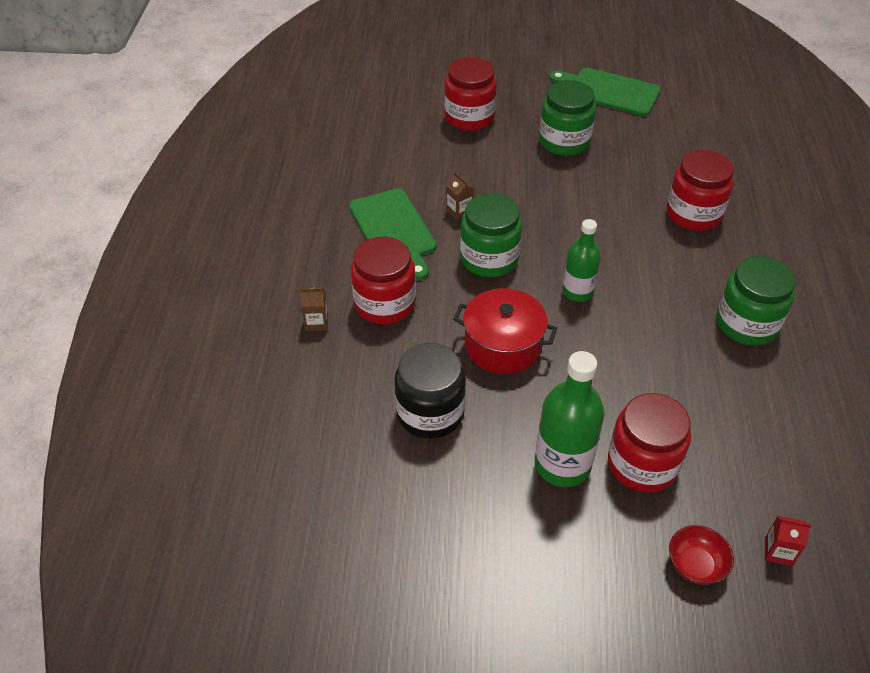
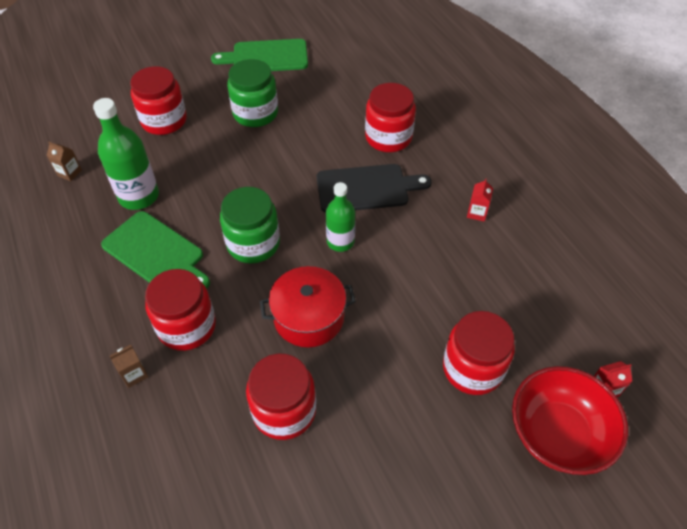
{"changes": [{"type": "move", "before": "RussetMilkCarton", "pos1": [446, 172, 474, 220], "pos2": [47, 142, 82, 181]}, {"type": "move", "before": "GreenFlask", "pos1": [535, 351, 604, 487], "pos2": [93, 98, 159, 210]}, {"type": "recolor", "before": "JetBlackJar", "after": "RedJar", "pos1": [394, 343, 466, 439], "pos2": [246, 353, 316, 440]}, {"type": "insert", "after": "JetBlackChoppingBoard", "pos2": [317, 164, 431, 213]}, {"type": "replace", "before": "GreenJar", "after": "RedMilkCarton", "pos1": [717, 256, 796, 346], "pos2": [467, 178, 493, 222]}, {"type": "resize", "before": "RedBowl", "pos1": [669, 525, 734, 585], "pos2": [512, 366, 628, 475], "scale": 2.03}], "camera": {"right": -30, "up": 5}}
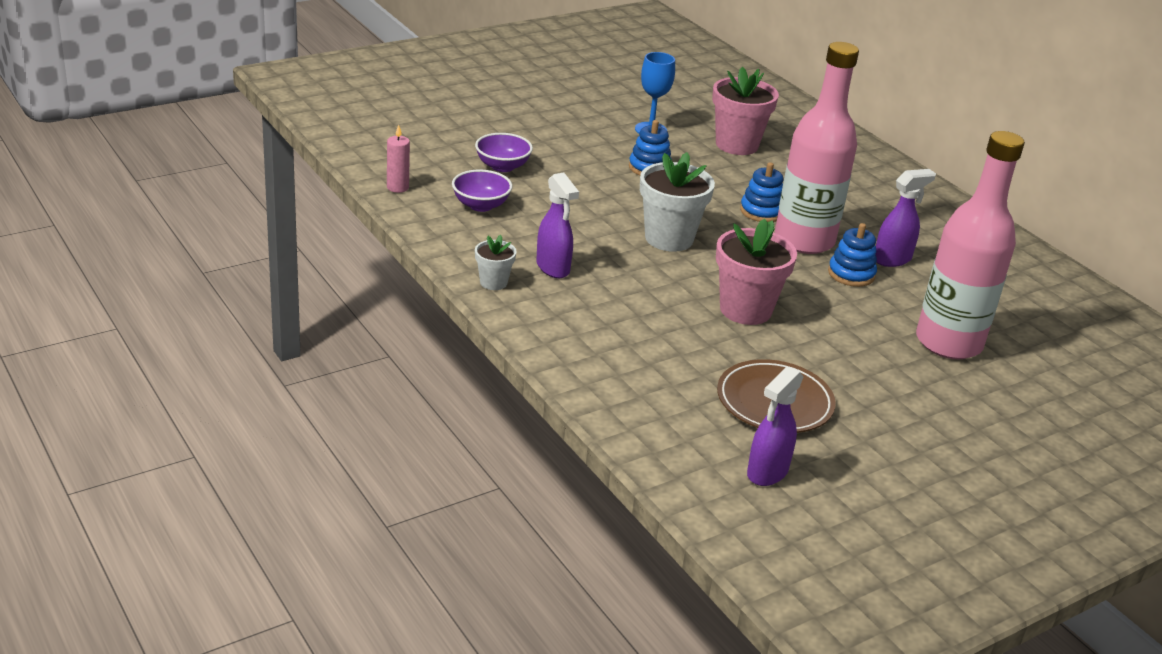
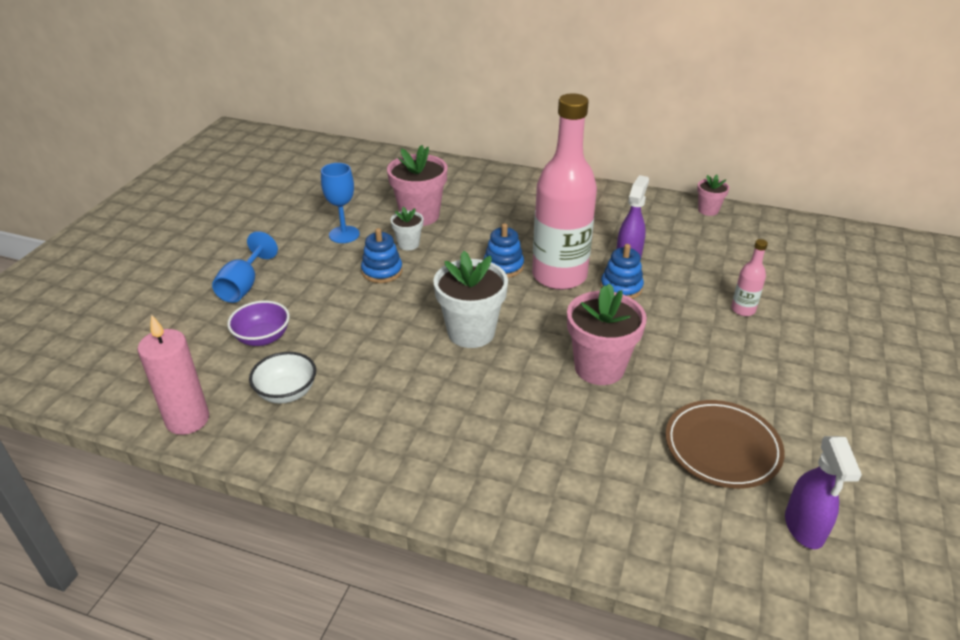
{"changes": [{"type": "resize", "before": "RosyPillarCandle", "pos1": [387, 125, 410, 193], "pos2": [137, 315, 209, 435], "scale": 1.7}, {"type": "insert", "after": "RoyalBlueChalice", "pos2": [212, 231, 278, 303]}, {"type": "recolor", "before": "RoyalPurpleBowl", "after": "PureWhiteBowl", "pos1": [452, 170, 513, 212], "pos2": [249, 352, 316, 404]}, {"type": "move", "before": "PureWhiteFlowerPot", "pos1": [475, 235, 517, 290], "pos2": [391, 207, 423, 250]}, {"type": "insert", "after": "RosyFlowerPot", "pos2": [697, 175, 729, 216]}, {"type": "resize", "before": "RosyFlask", "pos1": [916, 131, 1025, 359], "pos2": [731, 239, 768, 316], "scale": 0.41}, {"type": "delete", "before": "RoyalPurpleSprayBottle", "pos1": [536, 172, 579, 278]}], "camera": {"right": -35, "up": 5}}
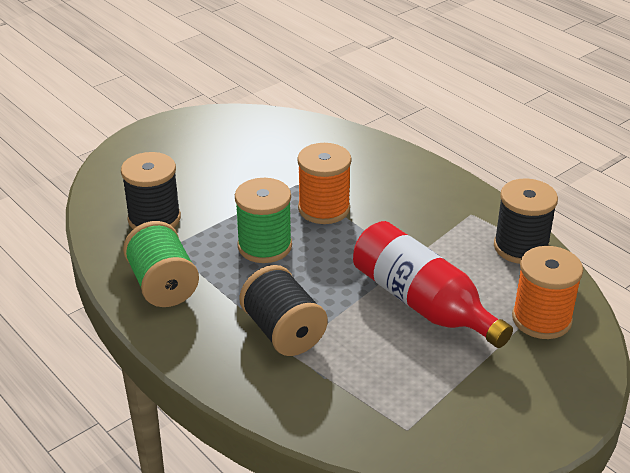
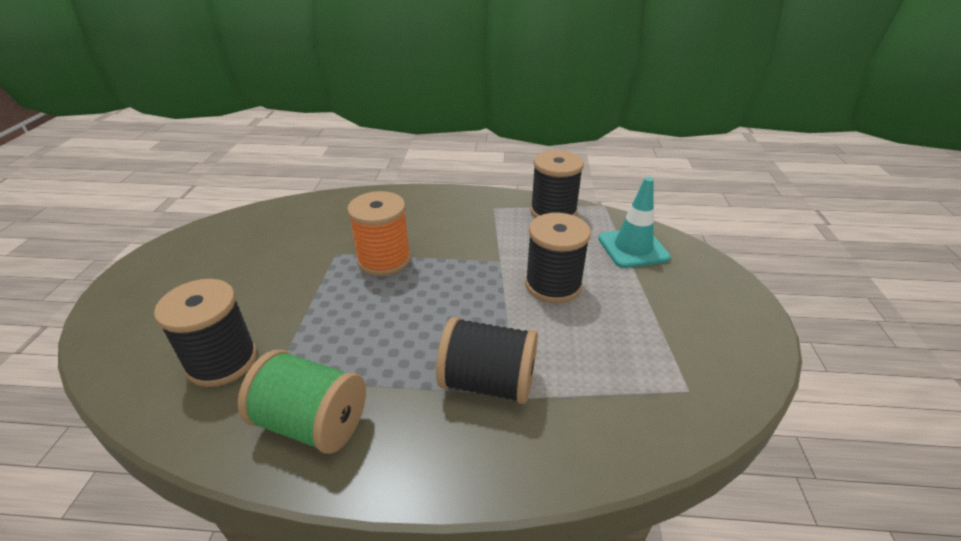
{"changes": [{"type": "replace", "before": "RedFlask", "after": "JetBlackBobbin", "pos1": [353, 221, 513, 348], "pos2": [525, 213, 591, 303]}, {"type": "replace", "before": "OrangeColouredBobbin", "after": "AquaRoadCone", "pos1": [512, 246, 583, 339], "pos2": [598, 177, 671, 268]}, {"type": "delete", "before": "GreenBobbin", "pos1": [235, 178, 292, 263]}], "camera": {"right": -45, "up": 0}}
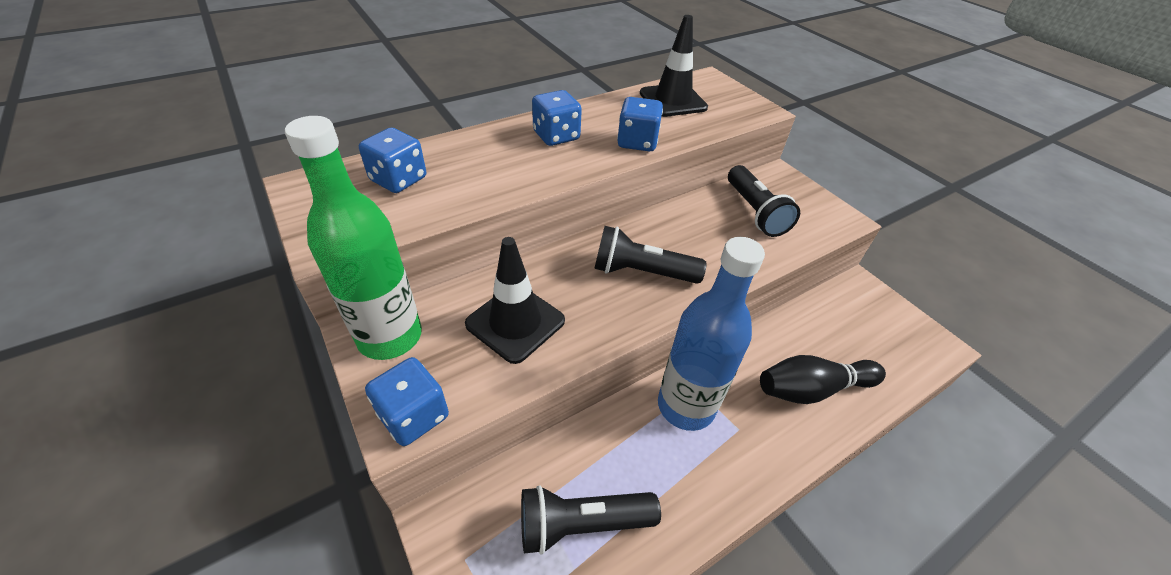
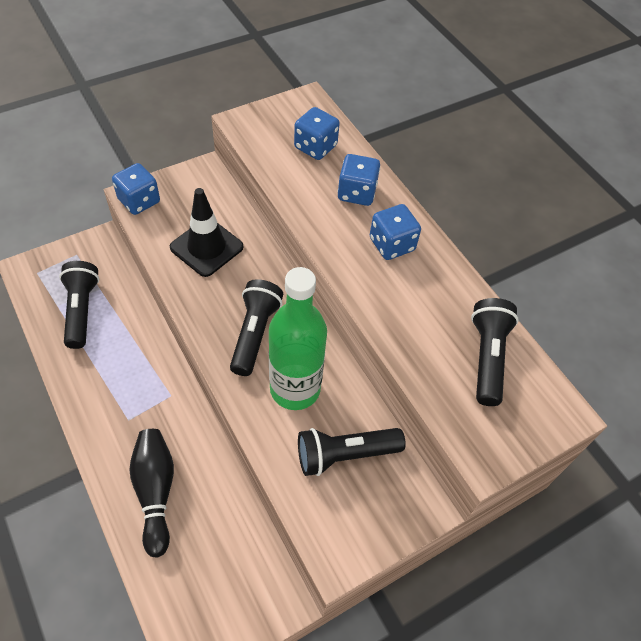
{"changes": [{"type": "move", "before": "GreenFlask", "pos1": [285, 116, 422, 360], "pos2": [269, 267, 327, 410]}, {"type": "move", "before": "RoyalBlueDie", "pos1": [617, 97, 663, 152], "pos2": [338, 154, 380, 206]}, {"type": "replace", "before": "JetBlackRoadCone", "after": "JetBlackFlashlight", "pos1": [640, 15, 708, 117], "pos2": [471, 298, 519, 406]}, {"type": "delete", "before": "RoyalBlueFlask", "pos1": [658, 237, 765, 431]}], "camera": {"right": 90, "up": 10}}
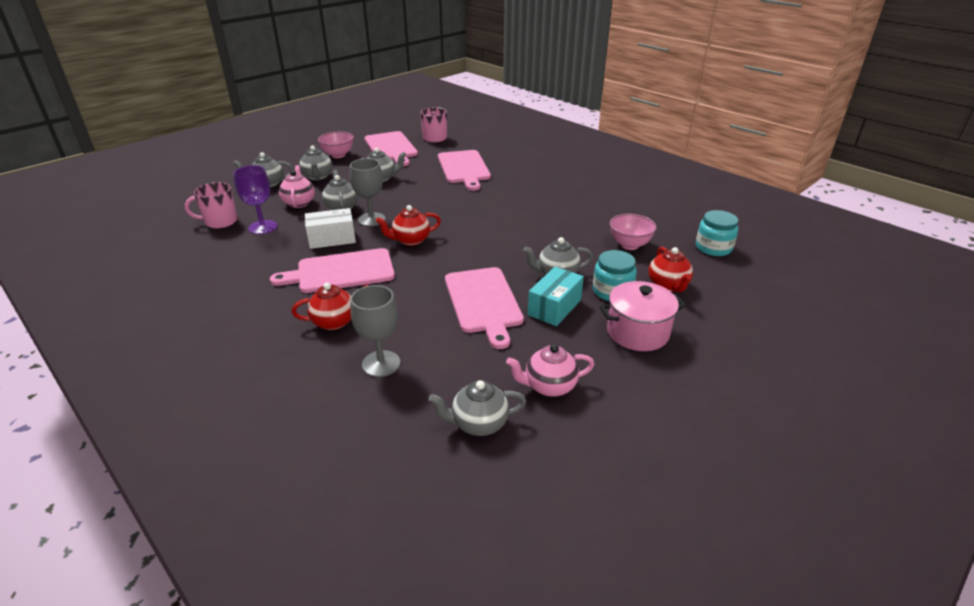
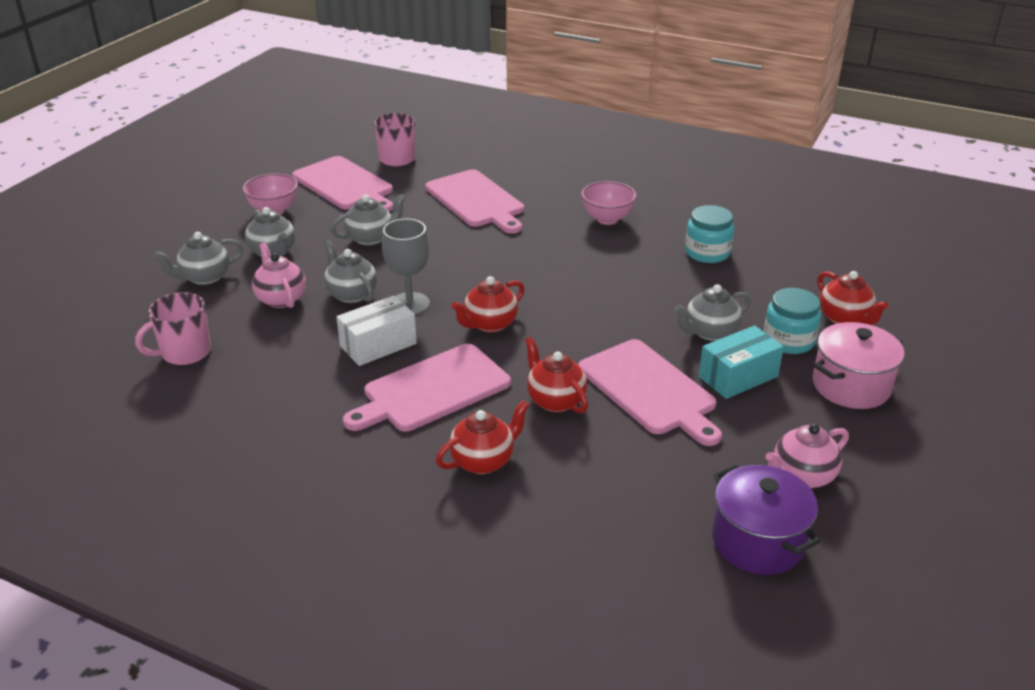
{"changes": [{"type": "insert", "after": "RedTeaPot", "pos2": [525, 337, 588, 413]}, {"type": "move", "before": "RosyBowl", "pos1": [610, 214, 657, 250], "pos2": [581, 181, 637, 225]}, {"type": "move", "before": "AquaJar", "pos1": [696, 210, 738, 256], "pos2": [685, 205, 734, 263]}, {"type": "rotate", "before": "AquaPackage", "pos1": [528, 267, 584, 326], "pos2": [699, 326, 784, 399], "turn": 45}, {"type": "replace", "before": "AshGreyTeaPot", "after": "RoyalPurpleStockpot", "pos1": [429, 380, 526, 436], "pos2": [712, 464, 820, 575]}, {"type": "delete", "before": "RoyalPurpleChalice", "pos1": [233, 165, 277, 234]}, {"type": "delete", "before": "AshGreyChalice", "pos1": [350, 285, 400, 377]}], "camera": {"right": -20, "up": 0}}
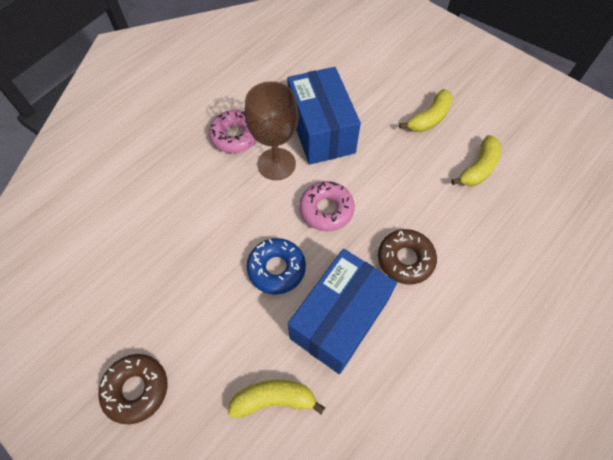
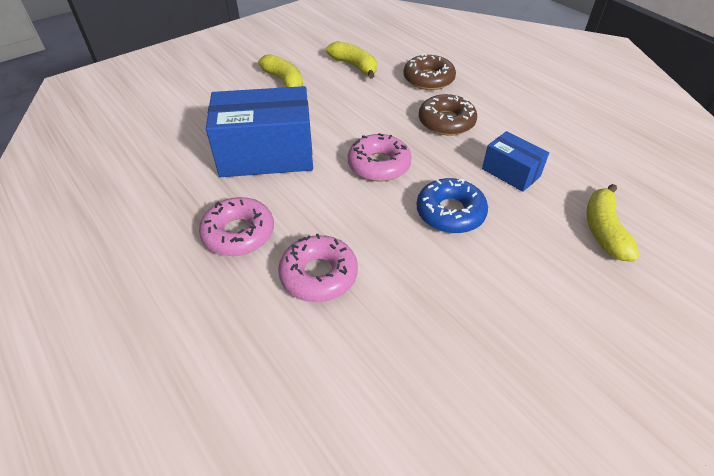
{"changes": [{"type": "insert", "after": "RosyGlazedDonut", "pos2": [278, 234, 358, 302]}, {"type": "move", "before": "RussetGlazedDonut", "pos1": [98, 354, 167, 424], "pos2": [403, 53, 456, 90]}, {"type": "resize", "before": "RoyalBluePackage", "pos1": [288, 249, 397, 374], "pos2": [482, 131, 549, 192], "scale": 0.52}, {"type": "delete", "before": "RussetChalice", "pos1": [245, 81, 299, 180]}], "camera": {"right": -80, "up": -15}}
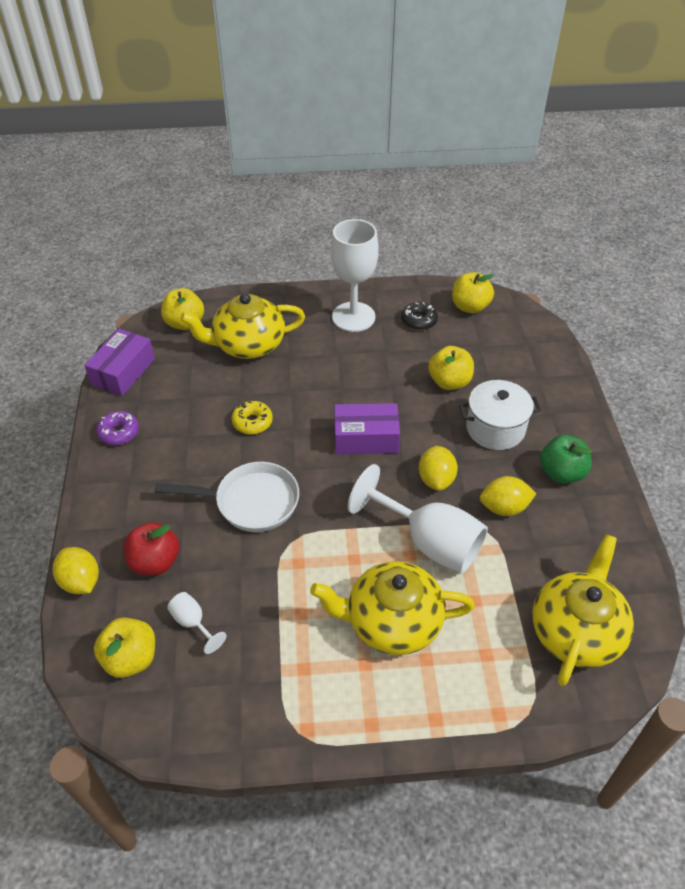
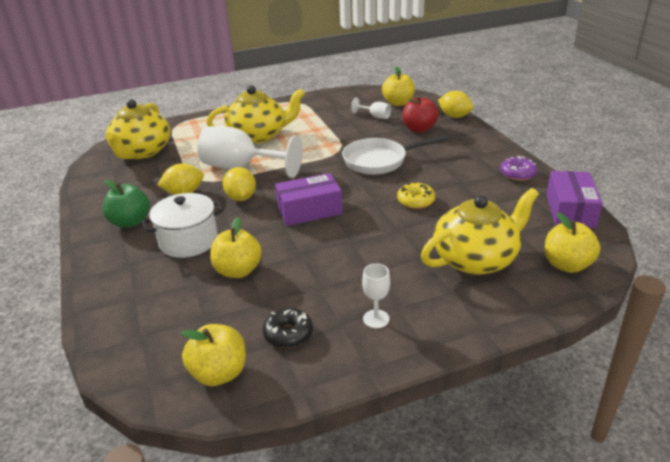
{"changes": [{"type": "resize", "before": "PureWhiteChalice", "pos1": [331, 219, 379, 332], "pos2": [362, 264, 390, 328], "scale": 0.45}], "camera": {"right": 165, "up": -15}}
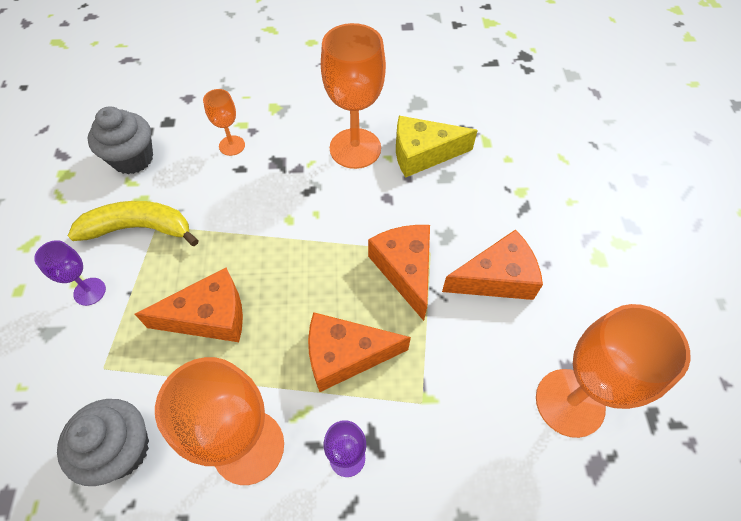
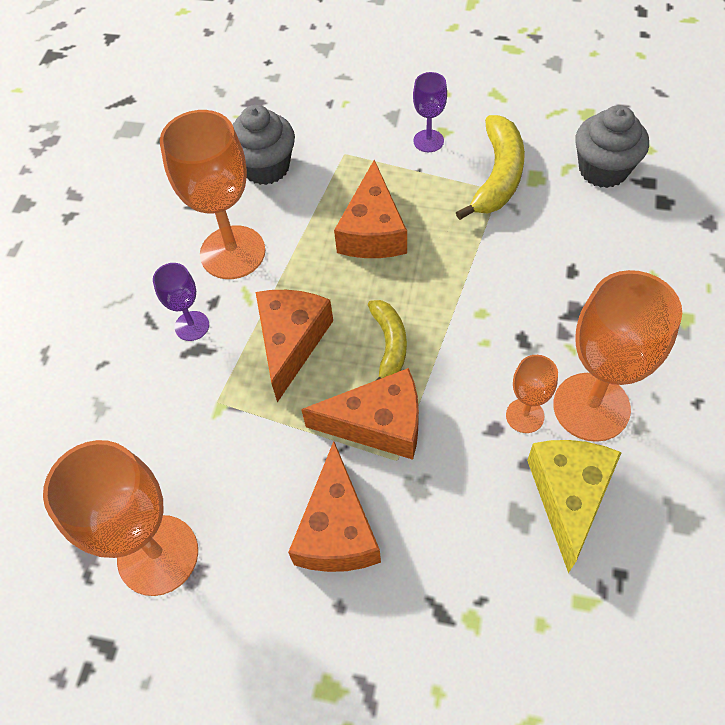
{"changes": [{"type": "insert", "after": "GoldenBanana", "pos2": [368, 300, 407, 381]}, {"type": "move", "before": "OrangeColouredChalice", "pos1": [203, 89, 245, 156], "pos2": [506, 355, 558, 433]}], "camera": {"right": 110, "up": 0}}
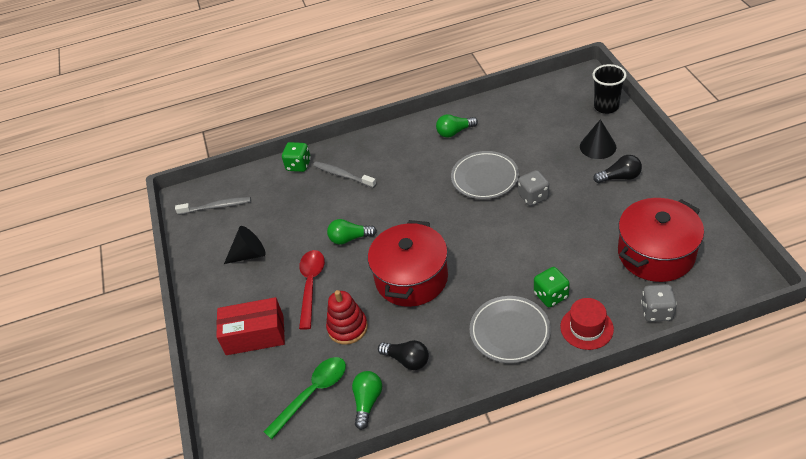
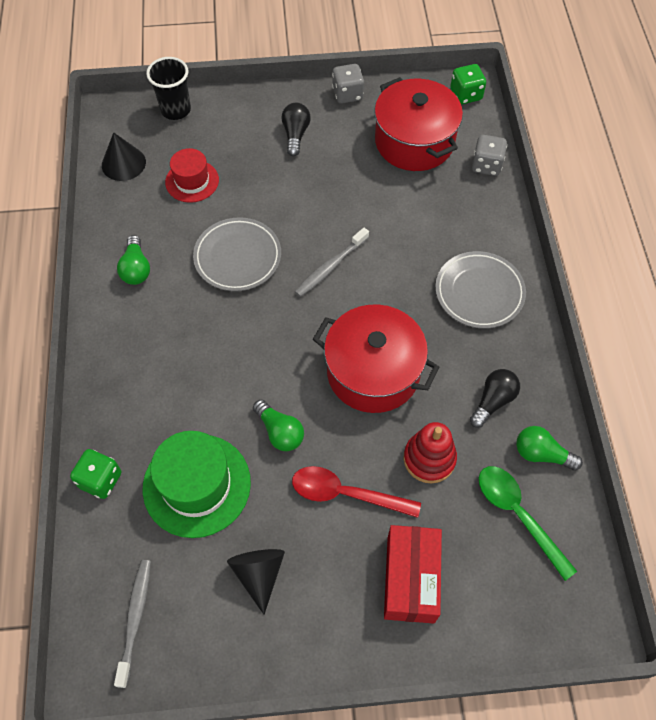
{"changes": [{"type": "move", "before": "JetBlackCone", "pos1": [580, 119, 616, 159], "pos2": [102, 132, 146, 181]}, {"type": "insert", "after": "GreenHat", "pos2": [143, 431, 251, 538]}, {"type": "move", "before": "RedHat", "pos1": [560, 298, 614, 350], "pos2": [165, 148, 219, 203]}, {"type": "rotate", "before": "GreenLightBulb", "pos1": [327, 219, 377, 244], "pos2": [253, 399, 304, 451], "turn": -45}, {"type": "move", "before": "AshGreyDentalBrush", "pos1": [313, 162, 376, 188], "pos2": [295, 228, 369, 297]}, {"type": "move", "before": "AshGreyDie", "pos1": [518, 170, 549, 206], "pos2": [332, 64, 364, 104]}, {"type": "move", "before": "GreenDie", "pos1": [534, 267, 570, 307], "pos2": [450, 64, 486, 104]}], "camera": {"right": -85, "up": 15}}
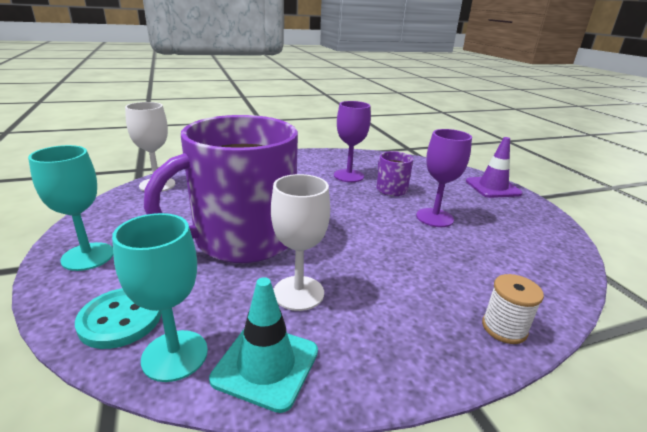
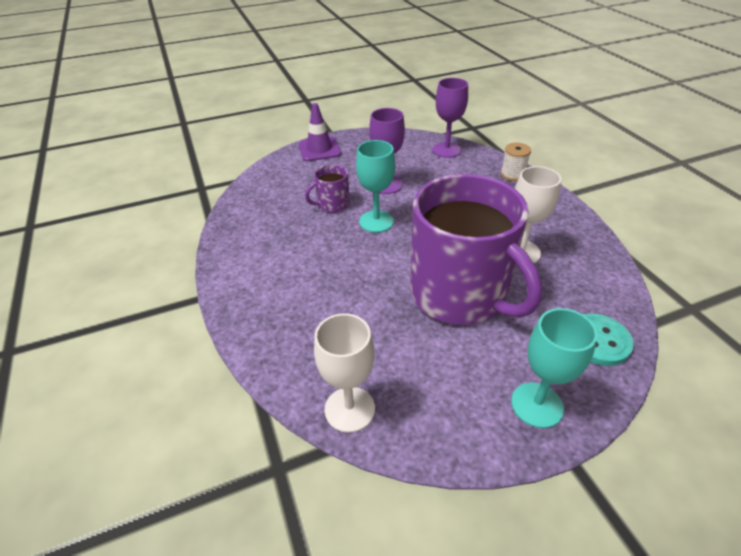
{"changes": [{"type": "move", "before": "AquaChalice", "pos1": [112, 213, 208, 382], "pos2": [356, 140, 395, 233]}, {"type": "move", "before": "RoyalPurpleChalice", "pos1": [334, 101, 371, 182], "pos2": [432, 78, 468, 158]}, {"type": "delete", "before": "AquaRoadCone", "pos1": [209, 277, 318, 413]}], "camera": {"right": -90, "up": 15}}
